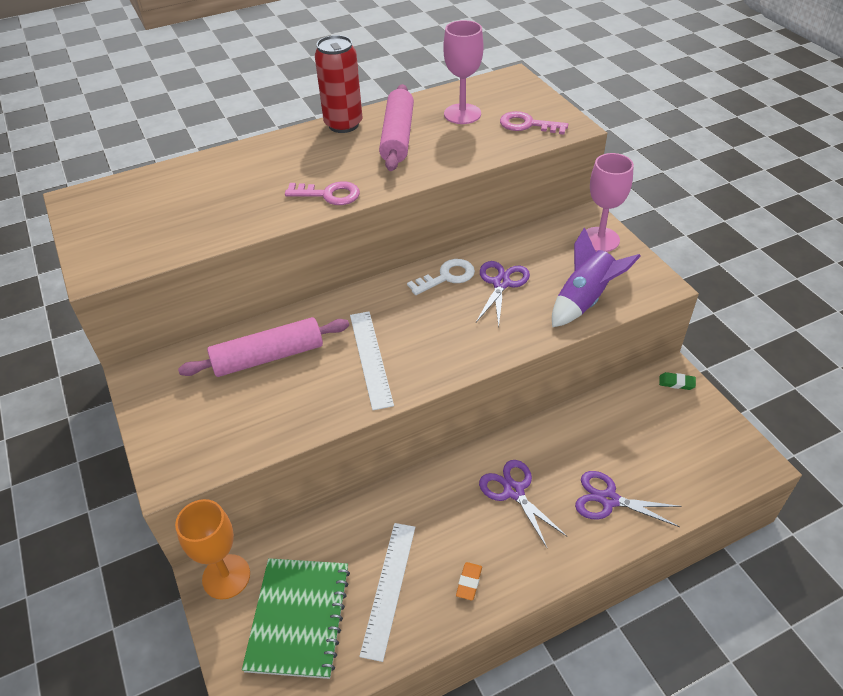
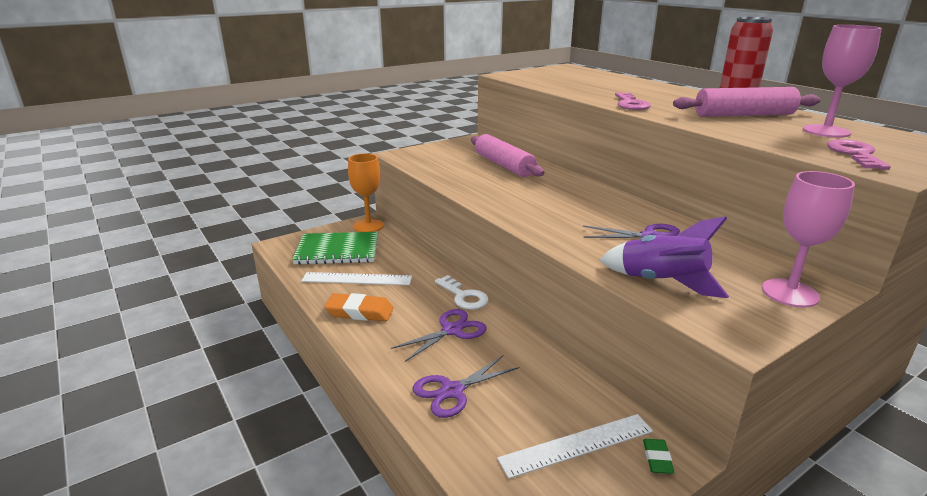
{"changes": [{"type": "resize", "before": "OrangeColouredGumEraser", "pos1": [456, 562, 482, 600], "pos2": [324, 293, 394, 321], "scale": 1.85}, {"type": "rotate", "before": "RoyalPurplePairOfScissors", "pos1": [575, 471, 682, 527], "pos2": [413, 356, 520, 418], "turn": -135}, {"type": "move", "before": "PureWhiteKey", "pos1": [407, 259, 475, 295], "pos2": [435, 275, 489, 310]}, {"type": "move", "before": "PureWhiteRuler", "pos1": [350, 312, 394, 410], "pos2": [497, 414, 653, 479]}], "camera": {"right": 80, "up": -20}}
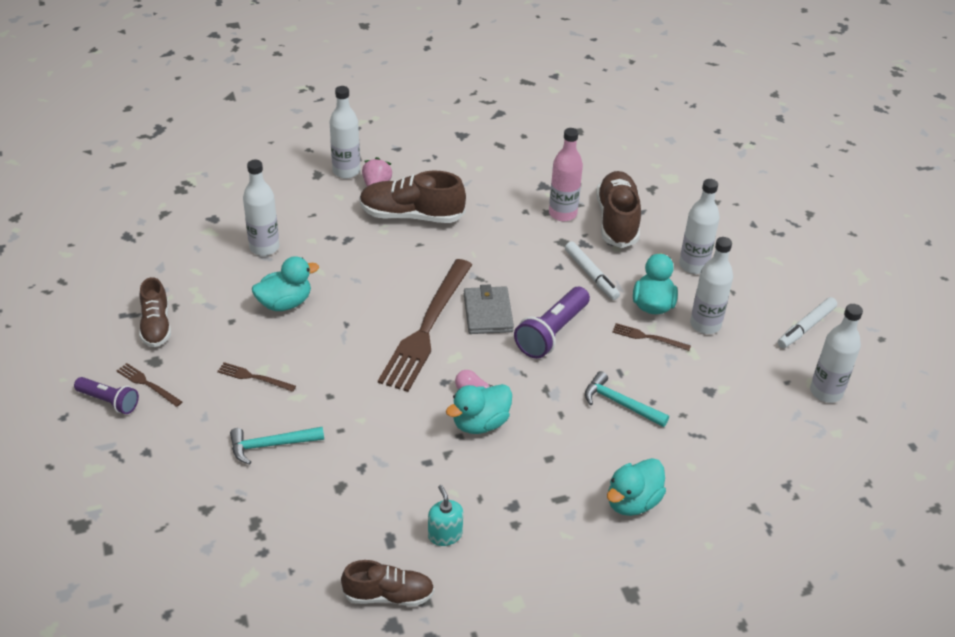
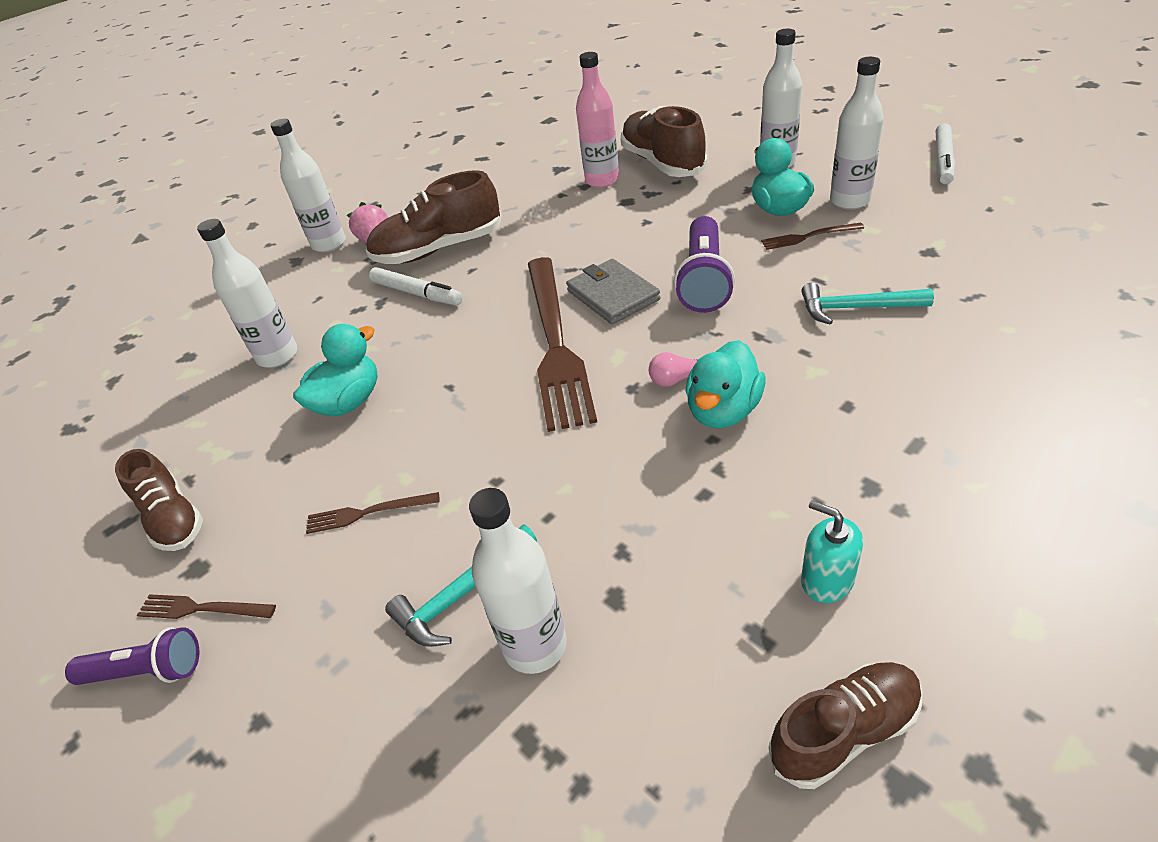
{"changes": [{"type": "move", "before": "PureWhiteMarker", "pos1": [565, 241, 620, 300], "pos2": [369, 267, 463, 305]}, {"type": "move", "before": "PureWhiteFlask", "pos1": [810, 304, 863, 403], "pos2": [469, 488, 567, 674]}, {"type": "delete", "before": "AquaToyDuck", "pos1": [607, 458, 666, 516]}], "camera": {"right": -20, "up": 0}}
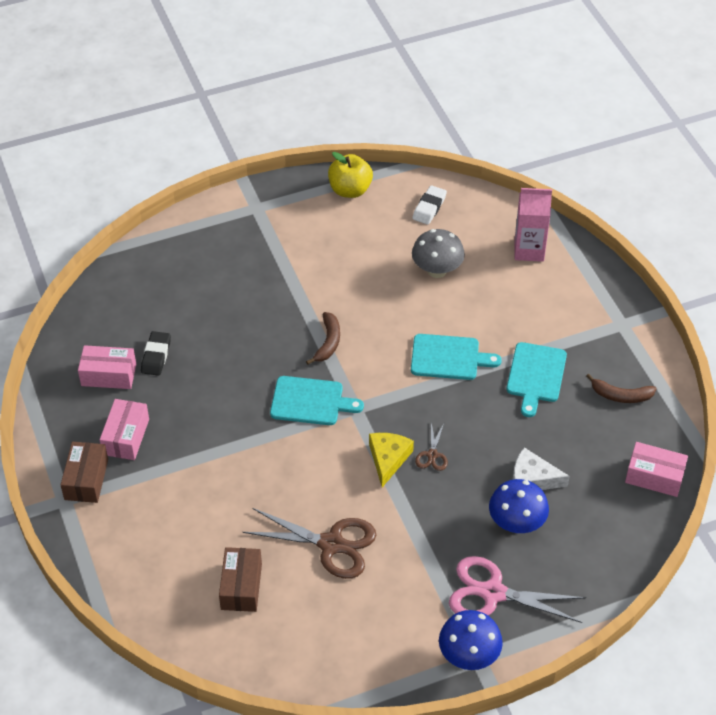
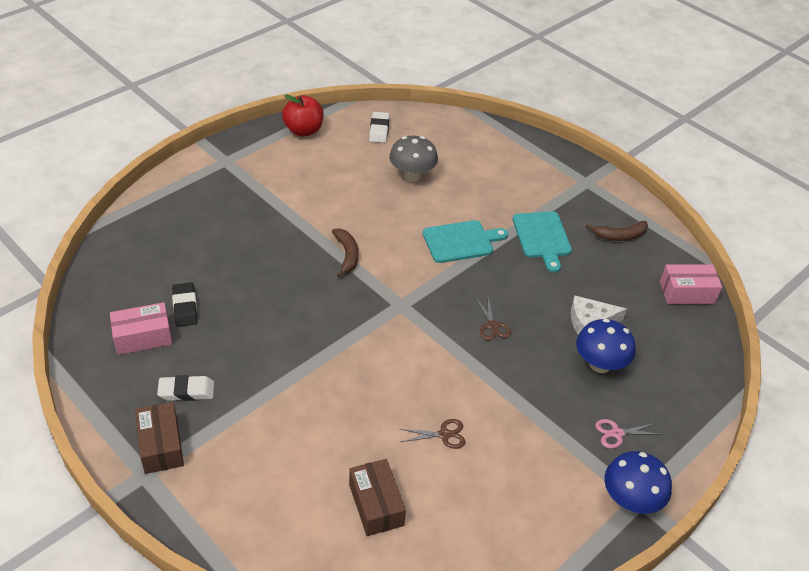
{"changes": [{"type": "replace", "before": "RosyPackage", "after": "PureWhiteGumEraser", "pos1": [100, 399, 149, 460], "pos2": [157, 375, 214, 401]}, {"type": "recolor", "before": "GoldenToyApple", "after": "RedToyApple", "pos1": [328, 152, 373, 198], "pos2": [282, 94, 324, 137]}, {"type": "resize", "before": "RussetPairOfScissors", "pos1": [242, 508, 376, 579], "pos2": [400, 419, 466, 449], "scale": 0.48}, {"type": "resize", "before": "RosyPairOfScissors", "pos1": [449, 556, 586, 623], "pos2": [595, 419, 662, 449], "scale": 0.48}, {"type": "delete", "before": "AquaChoppingBoard", "pos1": [270, 376, 364, 425]}, {"type": "delete", "before": "GoldenCheeseWedge", "pos1": [369, 433, 414, 487]}, {"type": "delete", "before": "RosyMilkCarton", "pos1": [514, 188, 552, 262]}], "camera": {"right": -25, "up": -5}}
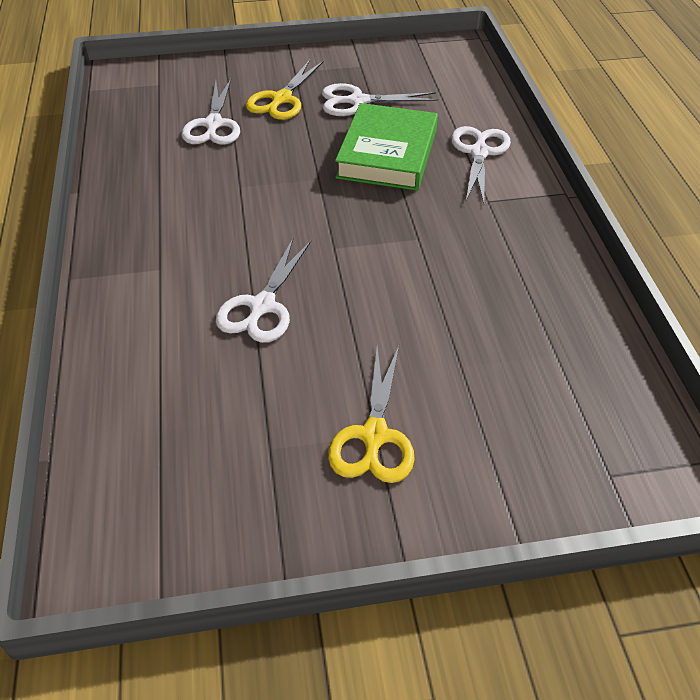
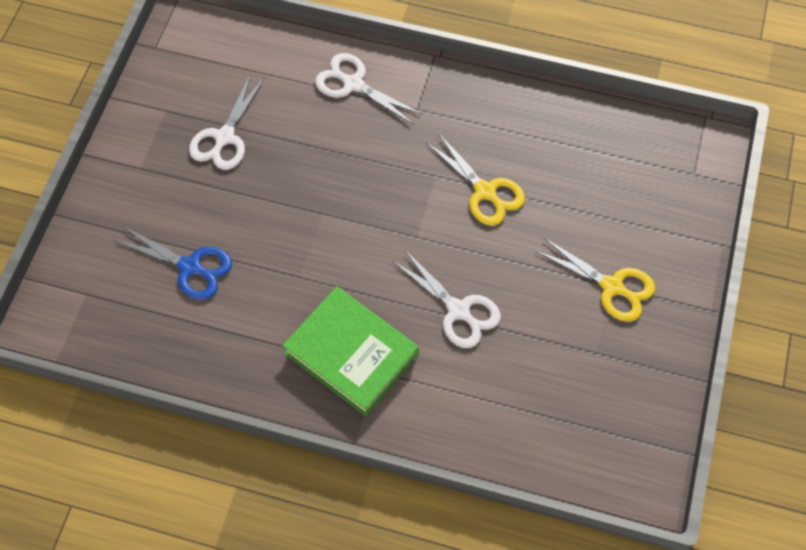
{"changes": [{"type": "recolor", "before": "PureWhitePairOfScissors", "after": "RoyalBluePairOfScissors", "pos1": [181, 79, 240, 145], "pos2": [114, 226, 232, 300]}, {"type": "move", "before": "GreenHardback", "pos1": [335, 103, 438, 191], "pos2": [283, 286, 419, 416]}, {"type": "move", "before": "GoldenPairOfScissors", "pos1": [246, 60, 324, 120], "pos2": [426, 133, 525, 226]}], "camera": {"right": -65, "up": 15}}
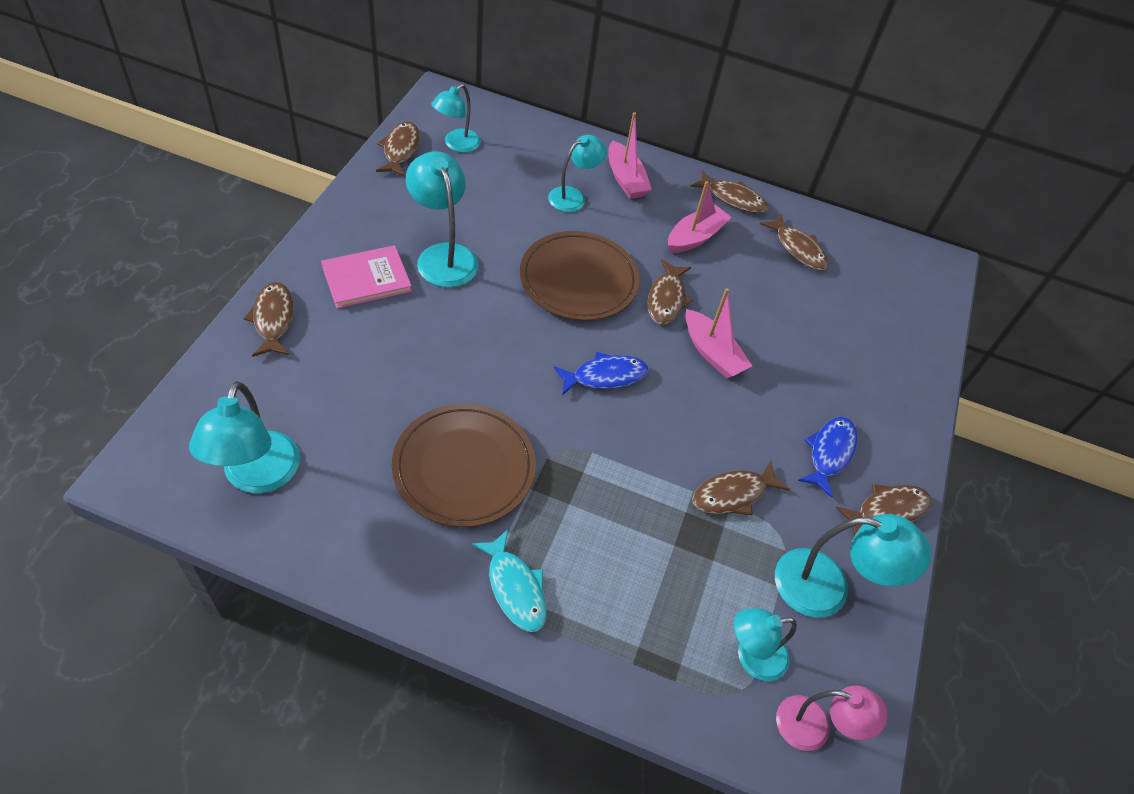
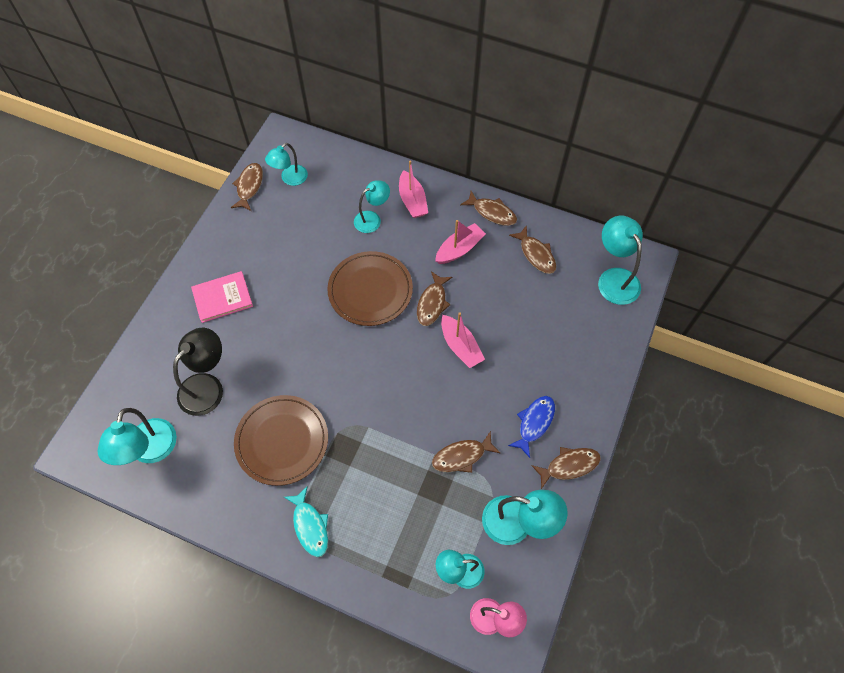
{"changes": [{"type": "insert", "after": "JetBlackReadingLamp", "pos2": [173, 328, 223, 416]}, {"type": "move", "before": "AquaReadingLamp", "pos1": [406, 151, 479, 287], "pos2": [598, 216, 643, 305]}, {"type": "delete", "before": "RussetFishFigure", "pos1": [244, 282, 294, 357]}, {"type": "delete", "before": "RoyalBlueFishFigure", "pos1": [554, 352, 648, 395]}], "camera": {"right": 10, "up": 10}}
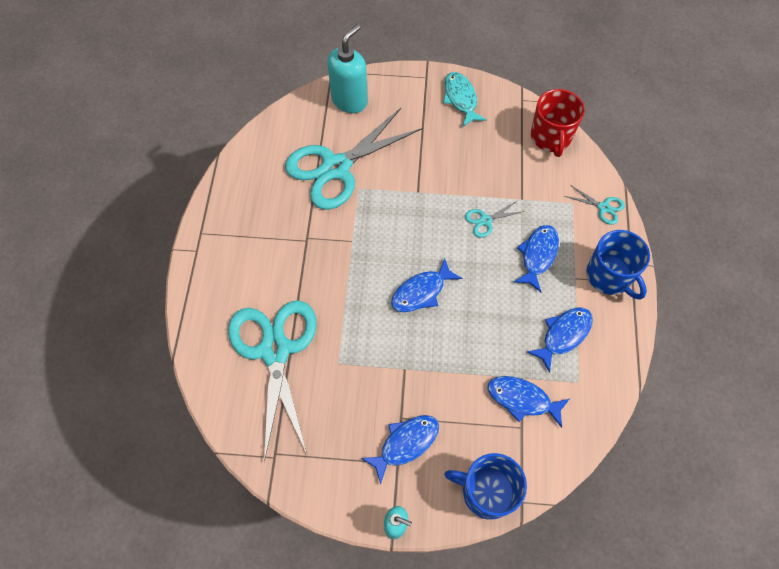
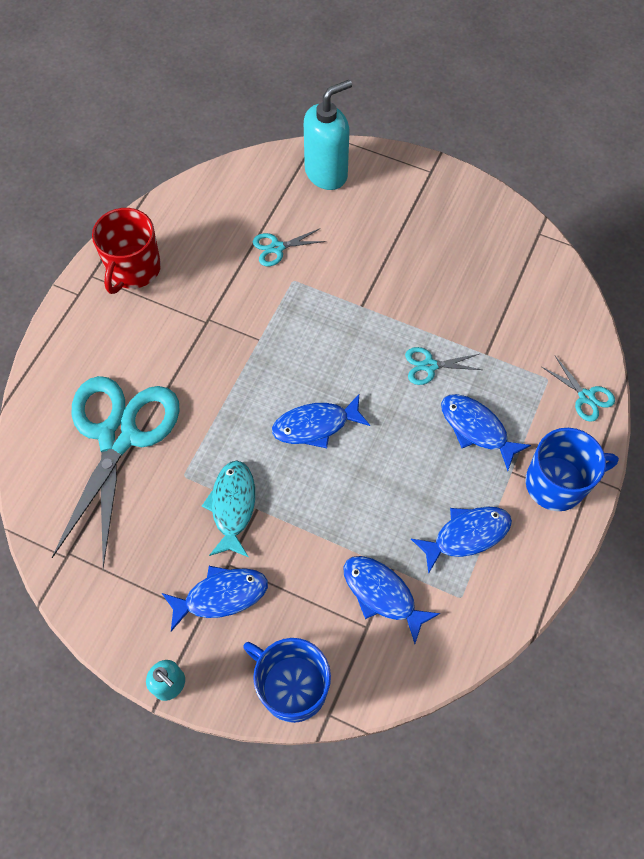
{"changes": [{"type": "move", "before": "RedCoffeeMug", "pos1": [531, 89, 585, 157], "pos2": [92, 208, 161, 294]}, {"type": "move", "before": "AquaFishFigure", "pos1": [443, 72, 487, 127], "pos2": [202, 460, 255, 557]}, {"type": "resize", "before": "AquaPairOfScissors", "pos1": [285, 108, 423, 209], "pos2": [253, 228, 326, 266], "scale": 0.4}, {"type": "rotate", "before": "RoyalBlueFishFigure", "pos1": [513, 225, 559, 292], "pos2": [441, 394, 531, 471], "turn": -90}, {"type": "rotate", "before": "RoyalBlueCoffeeMug", "pos1": [586, 230, 650, 300], "pos2": [525, 428, 619, 511], "turn": -90}], "camera": {"right": 20, "up": 0}}
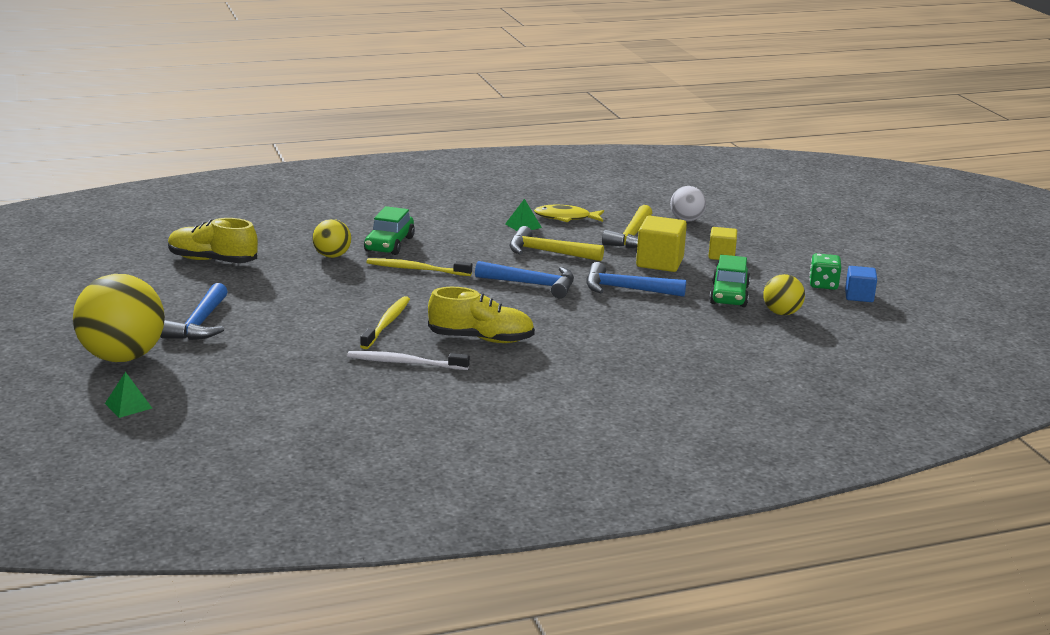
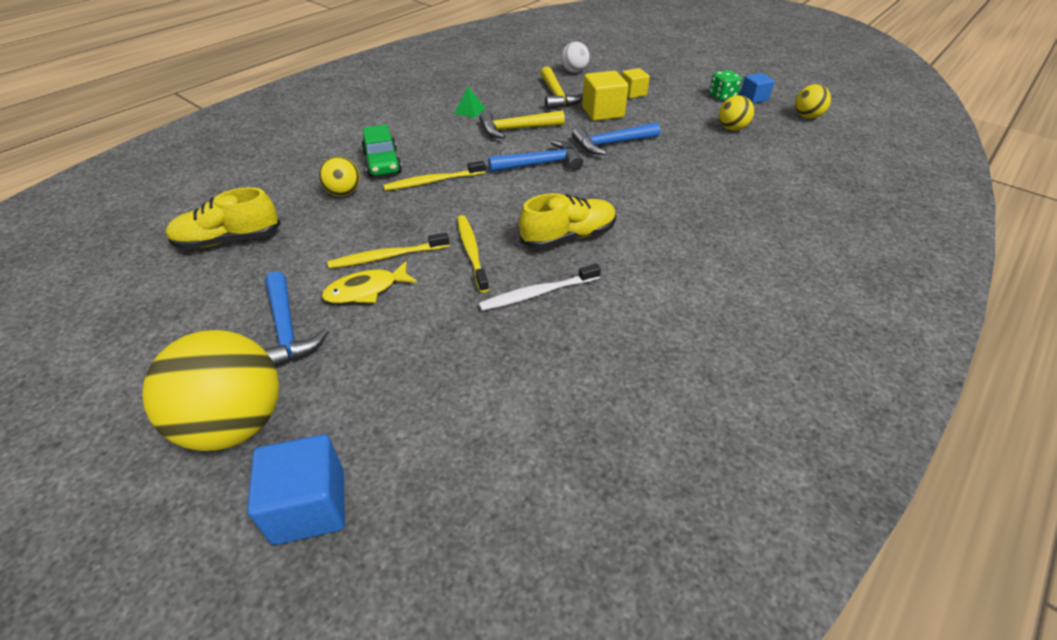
{"changes": [{"type": "replace", "before": "GreenSolidPyramid", "after": "RoyalBlueBlock", "pos1": [105, 372, 152, 418], "pos2": [247, 434, 345, 545]}, {"type": "move", "before": "GoldenFishFigure", "pos1": [534, 205, 604, 222], "pos2": [322, 261, 417, 304]}, {"type": "insert", "after": "GoldenDentalBrush", "pos2": [328, 233, 449, 268]}, {"type": "insert", "after": "GoldenBall", "pos2": [795, 84, 831, 119]}, {"type": "delete", "before": "GreenCar", "pos1": [709, 255, 750, 307]}], "camera": {"right": -30, "up": 20}}
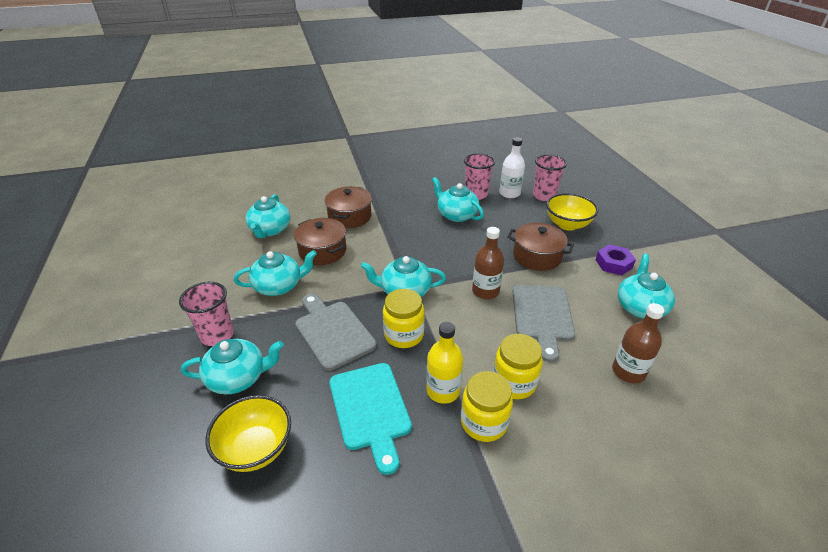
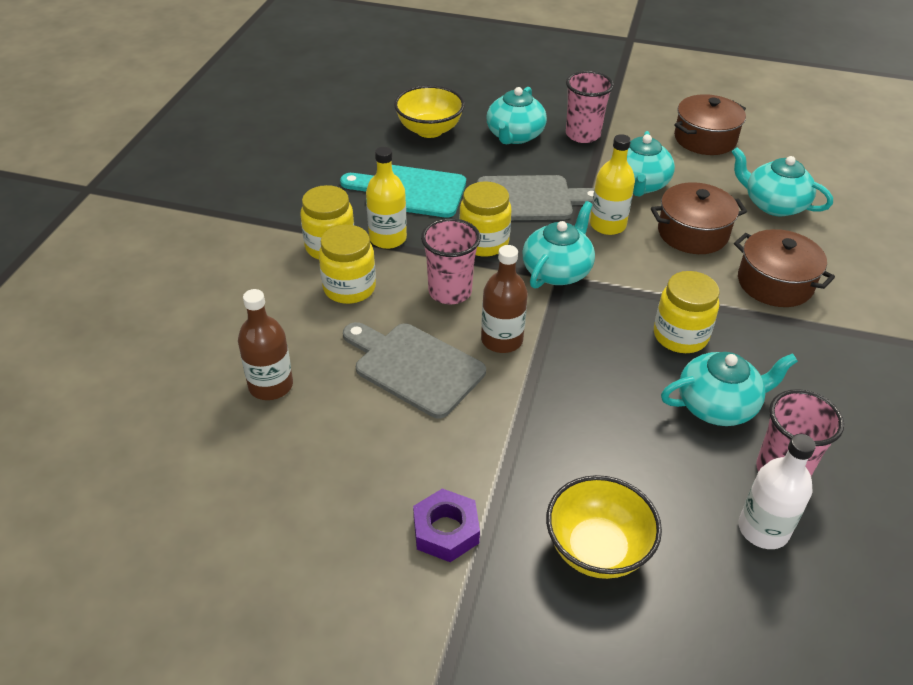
{"changes": [{"type": "move", "before": "RosyTumbler", "pos1": [533, 154, 567, 201], "pos2": [421, 218, 481, 304]}, {"type": "insert", "after": "GoldenFlask", "pos2": [590, 134, 635, 235]}, {"type": "insert", "after": "GoldenJar", "pos2": [654, 271, 720, 353]}, {"type": "move", "before": "RussetStockpot", "pos1": [507, 223, 574, 271], "pos2": [674, 94, 746, 155]}, {"type": "delete", "before": "AquaTeaPot", "pos1": [618, 254, 675, 318]}], "camera": {"right": 120, "up": 5}}
